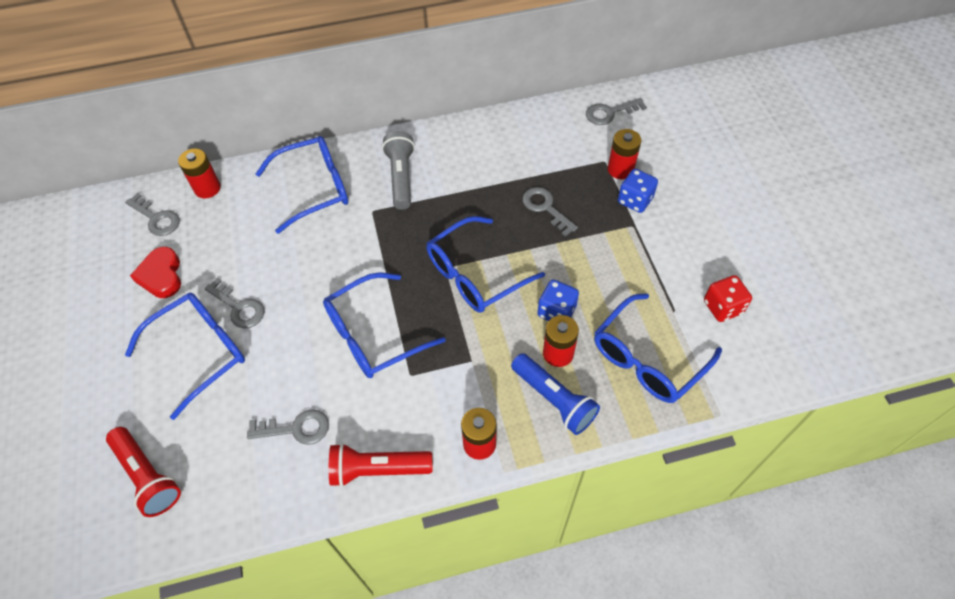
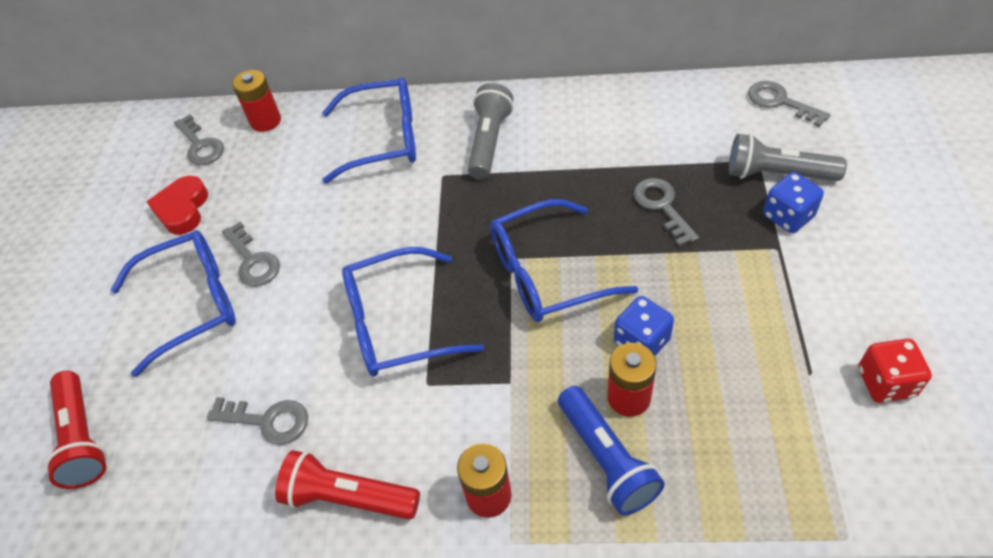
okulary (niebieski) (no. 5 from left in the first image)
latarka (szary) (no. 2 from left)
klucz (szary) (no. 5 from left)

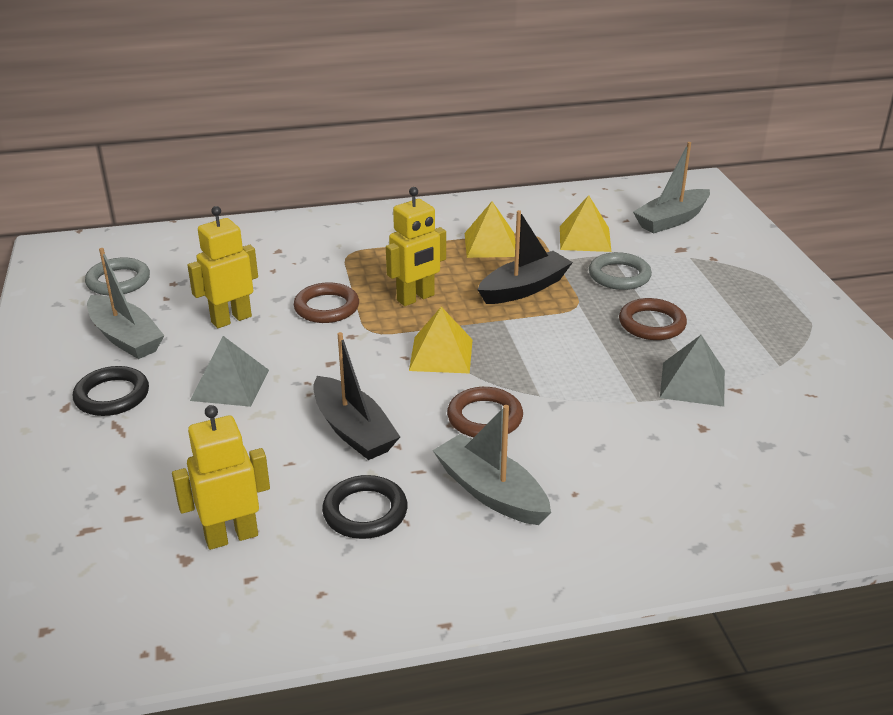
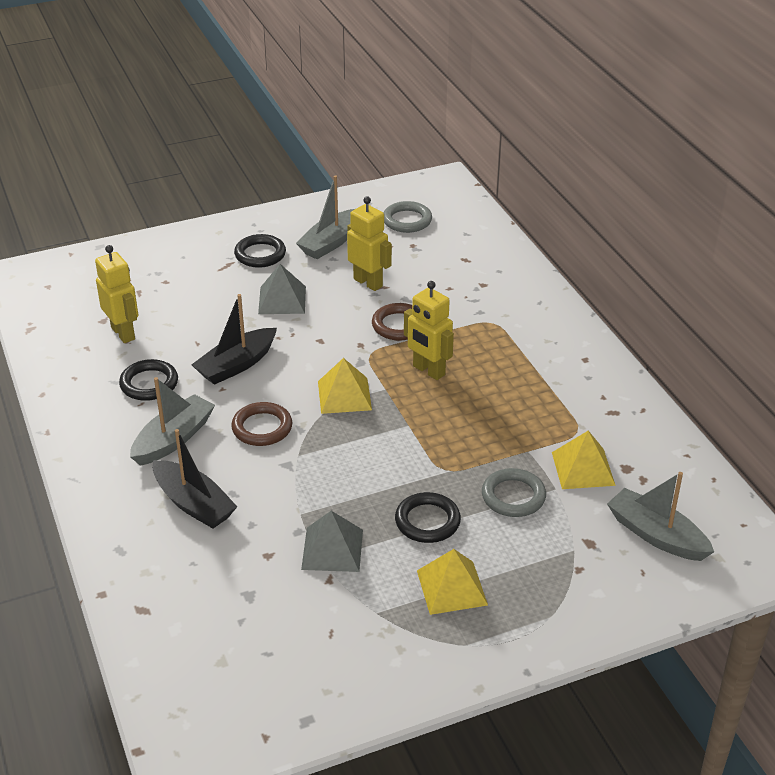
piramida (żółty) (no. 2 from left)
łódka (czarny) (no. 1 from left)
pierścień (czarny) (no. 3 from left)

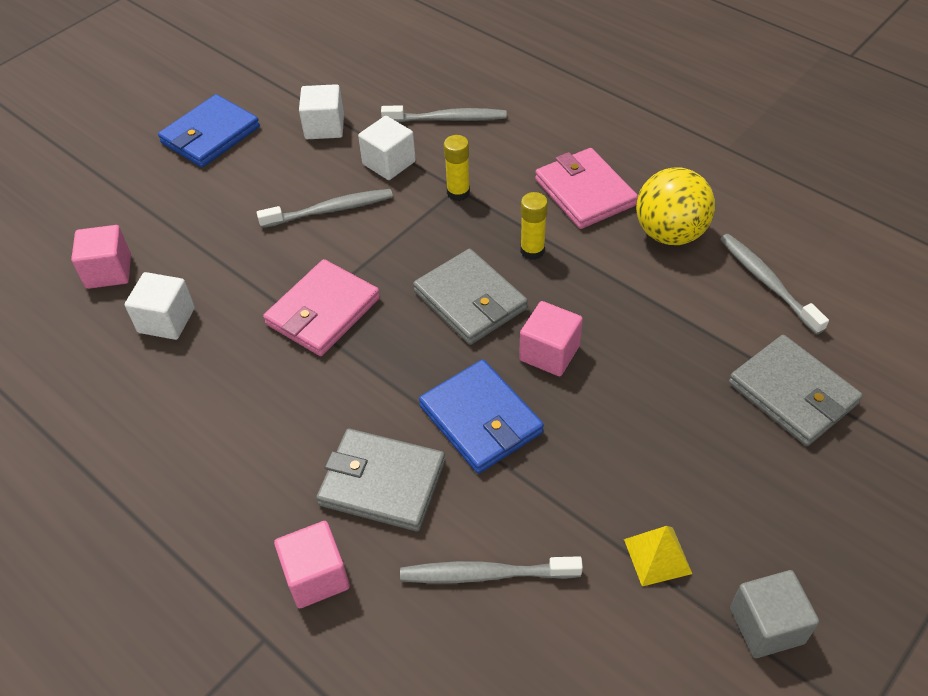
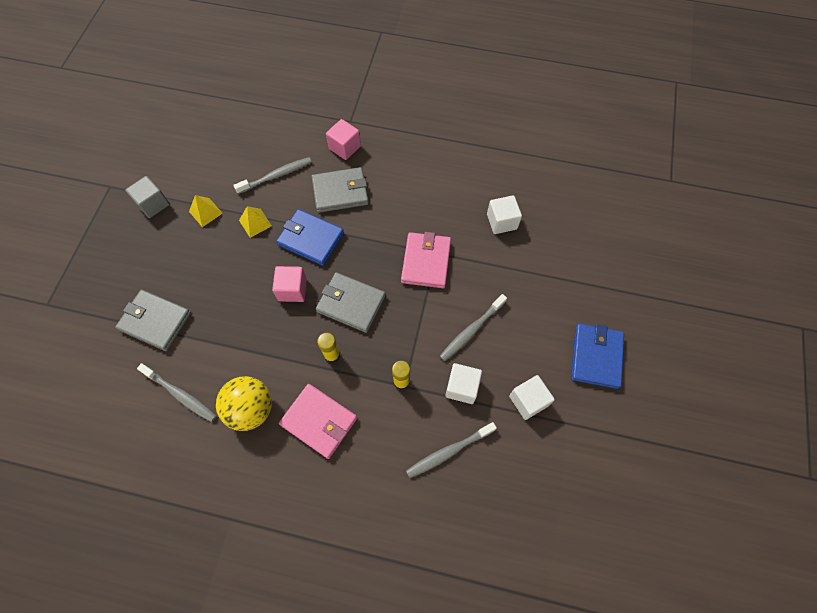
sześcian (różowy) (no. 1 from left in the first image)
piramida (żółty) (no. 2 from left)

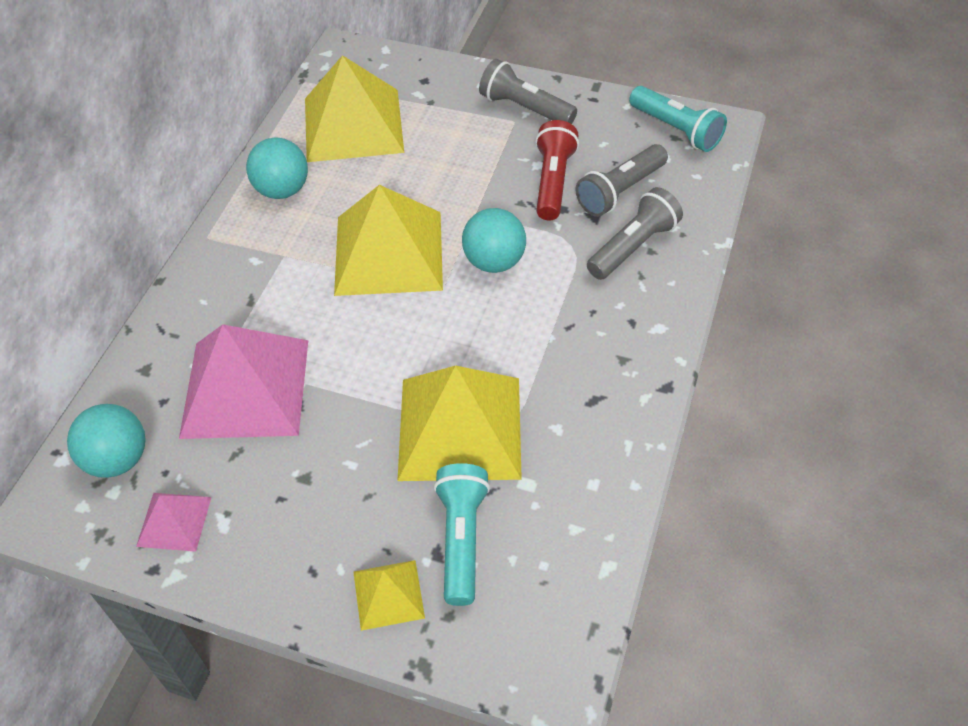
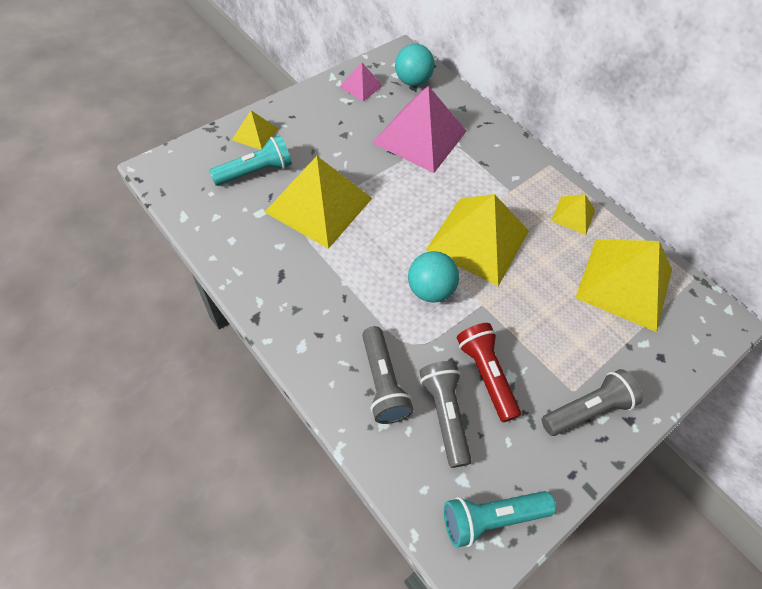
piramida (żółty) (no. 4 from left)
latarka (turkusowy) (no. 1 from left)
latarka (czerwony)

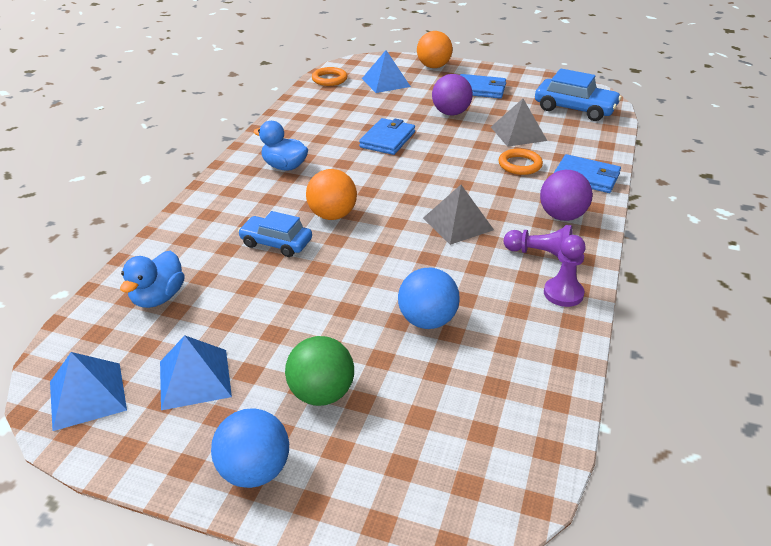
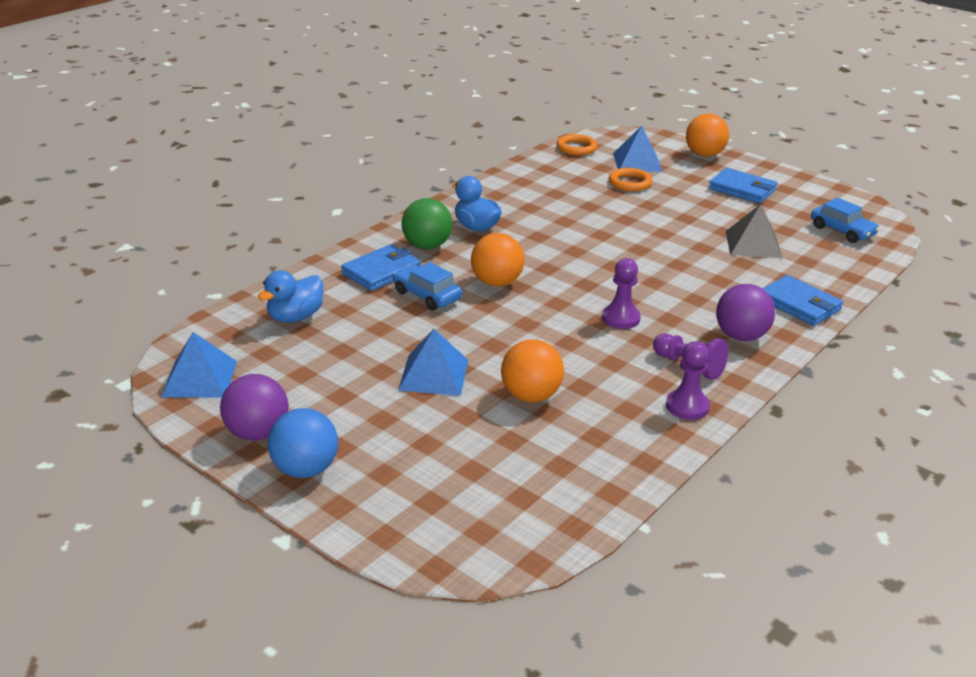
piramida (niebieski) (no. 2 from left)
piłka (zielony)
portfel (niebieski) (no. 1 from left)
piłka (fioletowy) (no. 1 from left)
pierścień (pomarańczowy) (no. 2 from left)
pionek (fioletowy) (no. 1 from left)
piłka (pomarańczowy) (no. 2 from left)
samochód (niebieski) (no. 2 from left)

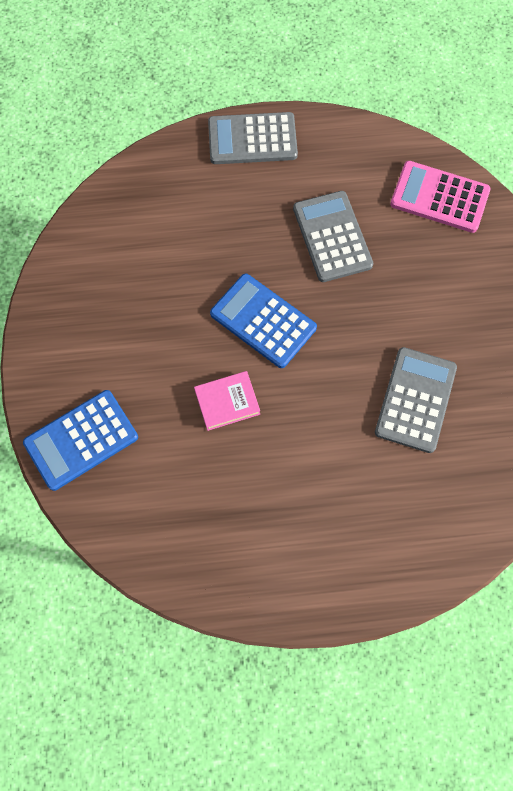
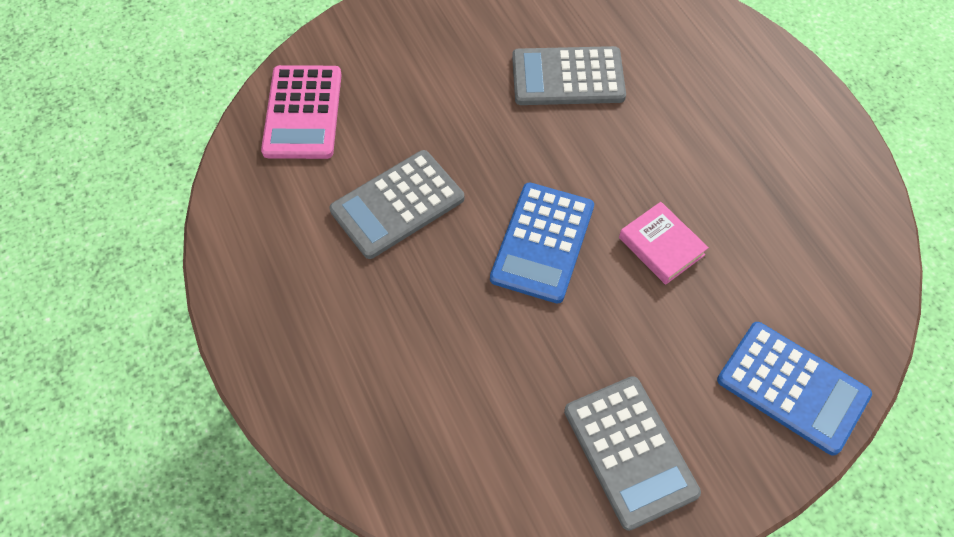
kalkulator (szary) (no. 3 from left)

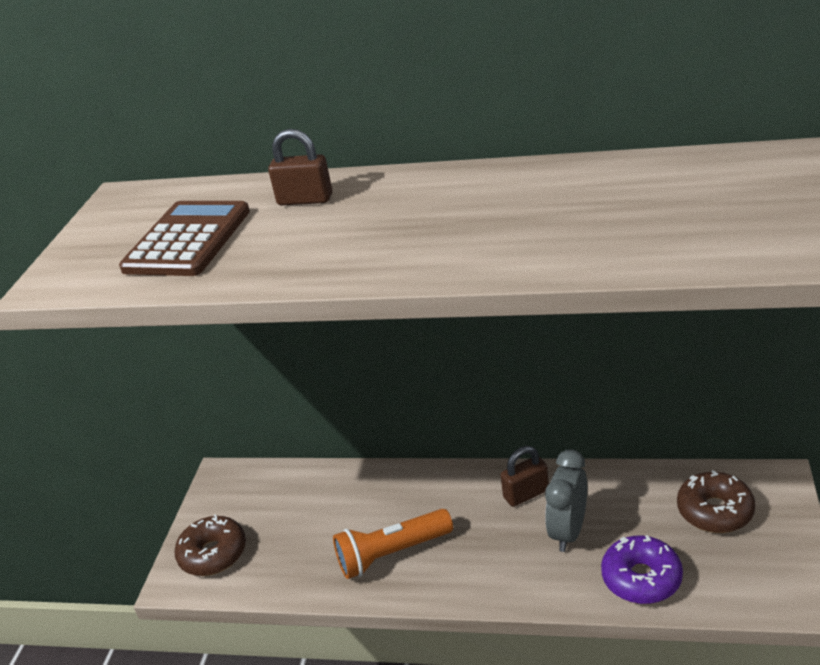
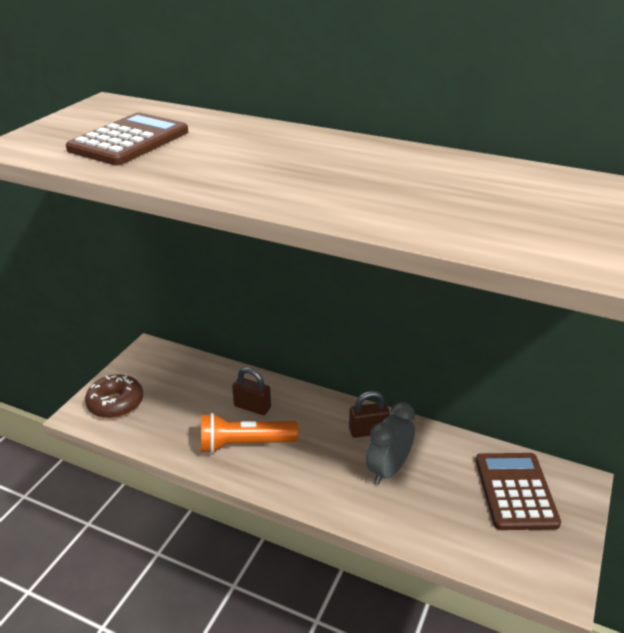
donut (fioletowy)
kłódka (brązowy) (no. 1 from left)
kalkulator (brązowy) (no. 2 from left)

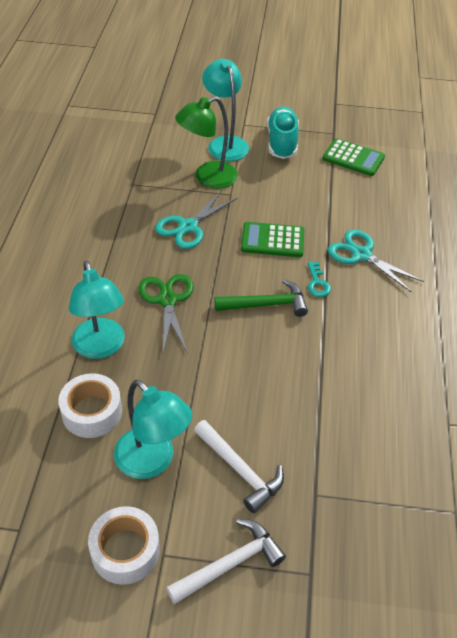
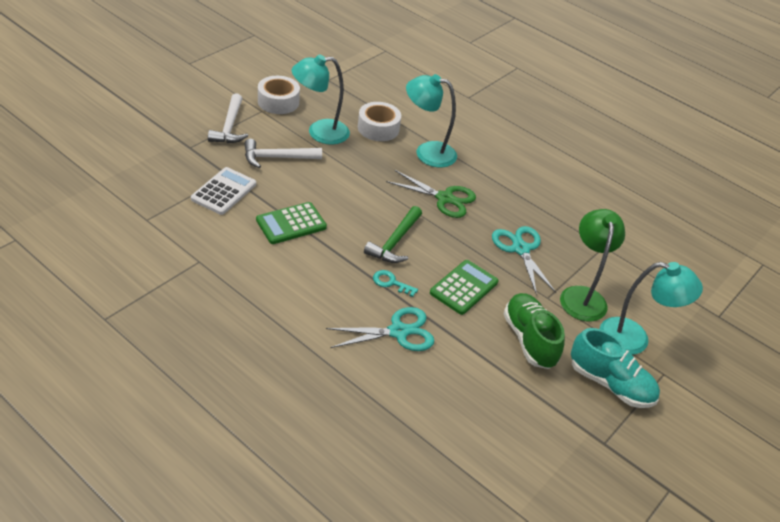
kalkulator (biały)
but (zielony)
kalkulator (zielony) (no. 1 from left)

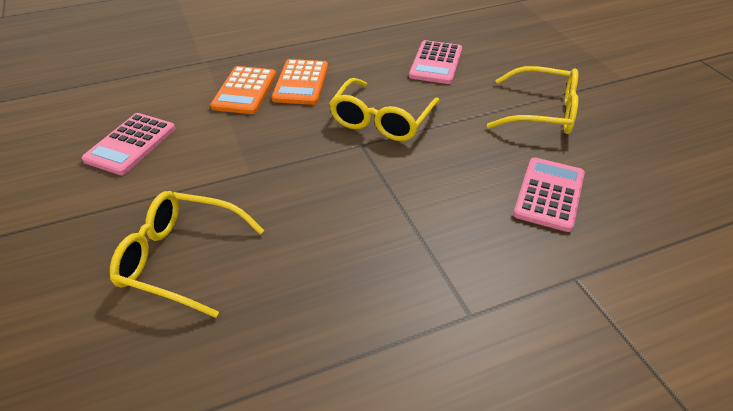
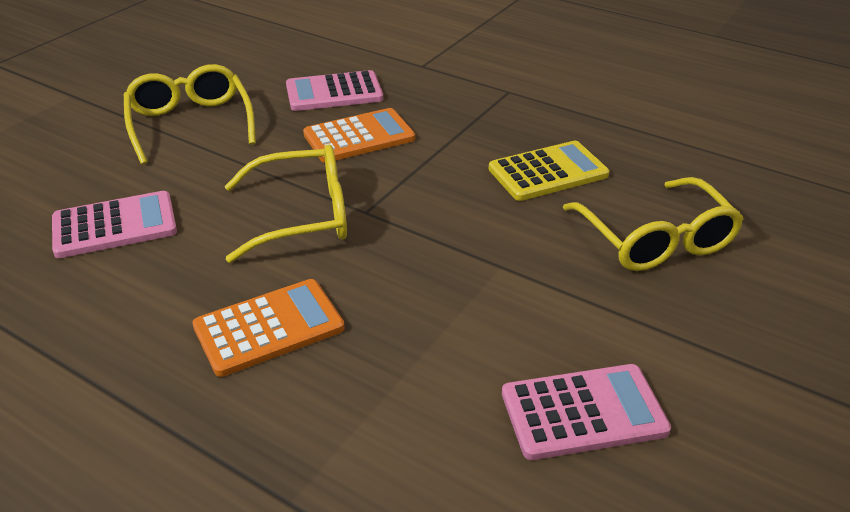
kalkulator (żółty)
kalkulator (pomarańczowy) (no. 2 from left)

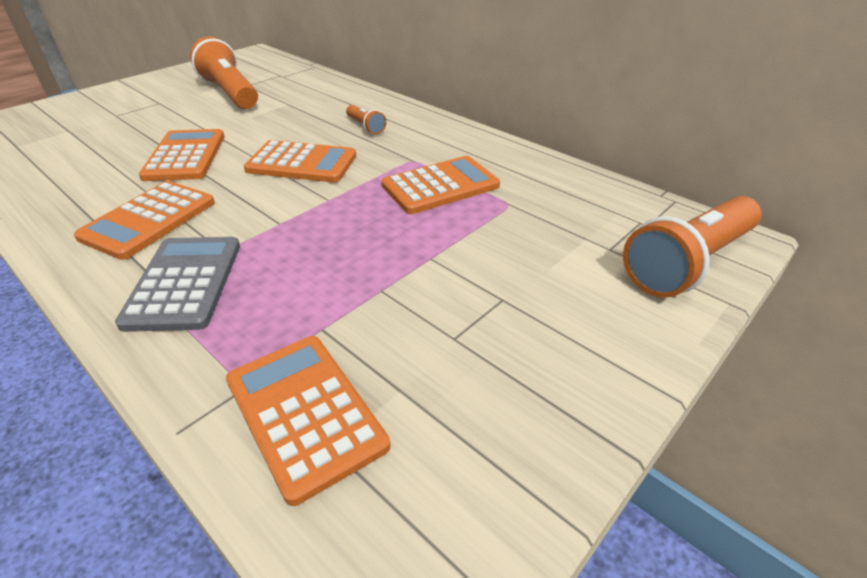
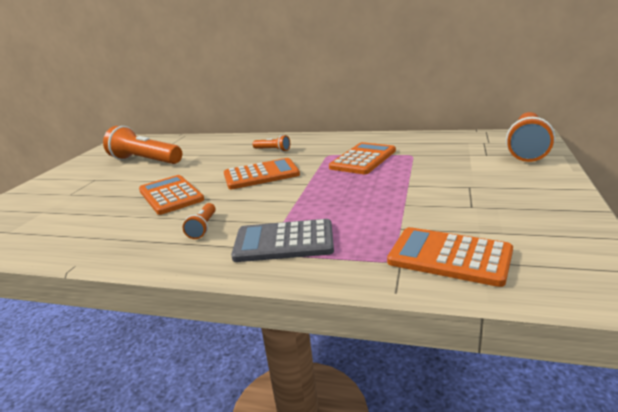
latarka (pomarańczowy) (no. 2 from left)
kalkulator (szary)

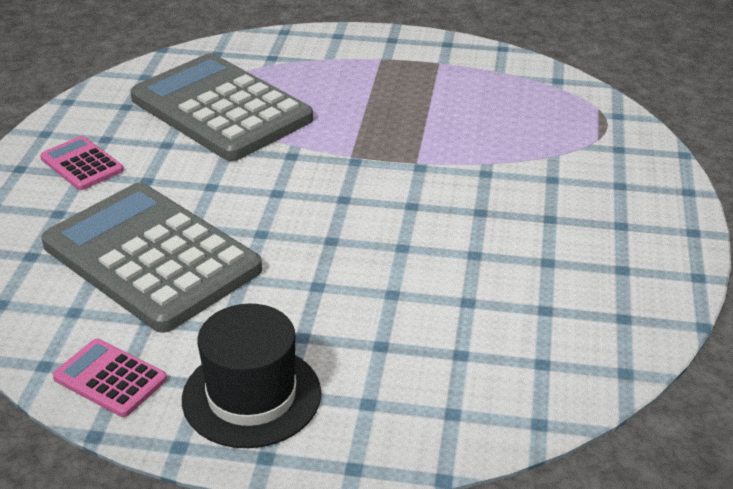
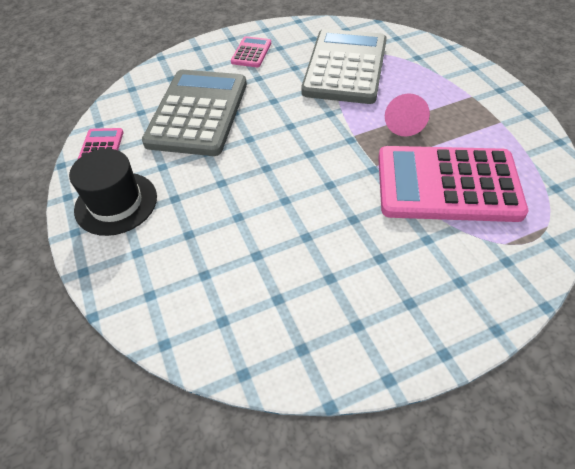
kalkulator (różowy) (no. 3 from left)
stożek (różowy)

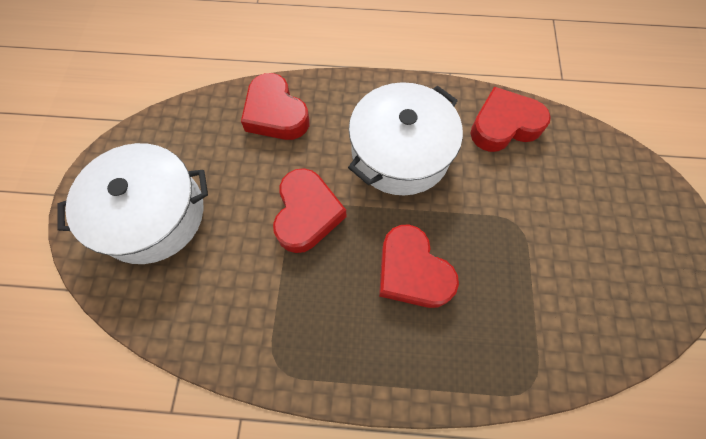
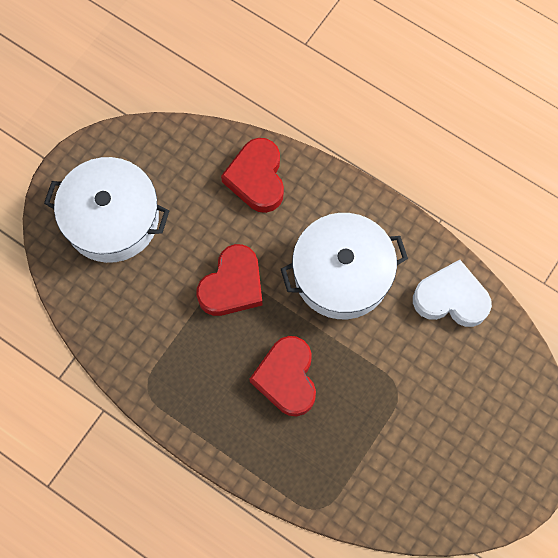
serce (biały)

